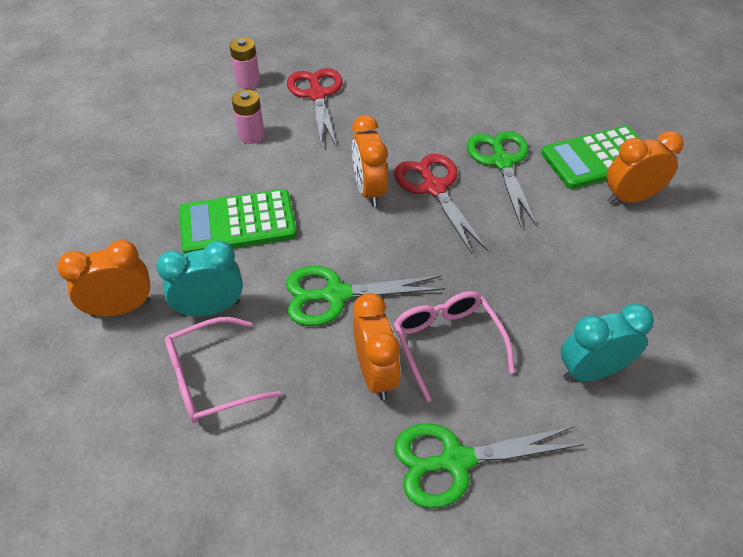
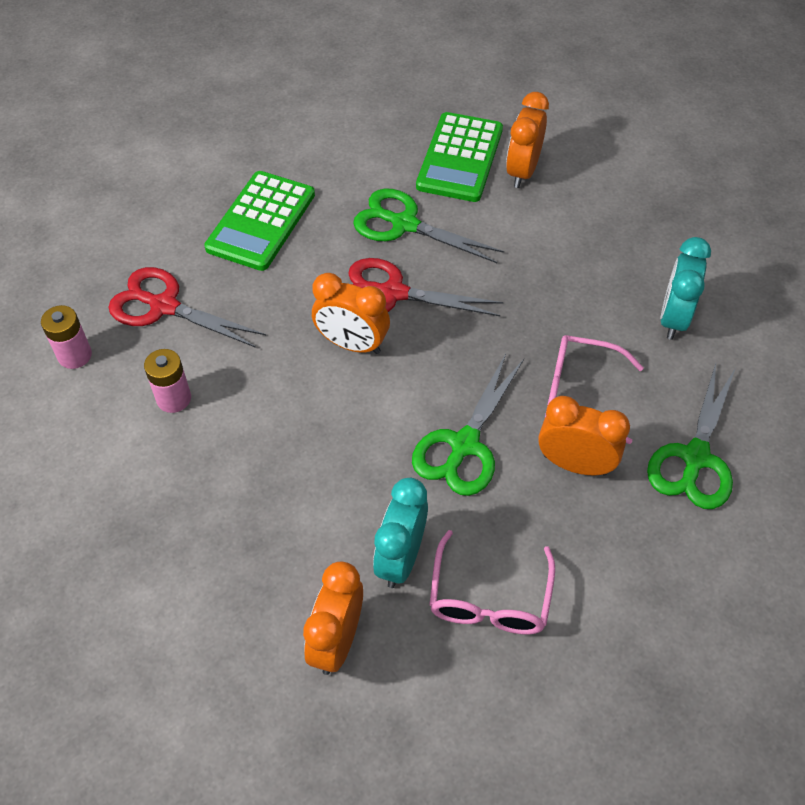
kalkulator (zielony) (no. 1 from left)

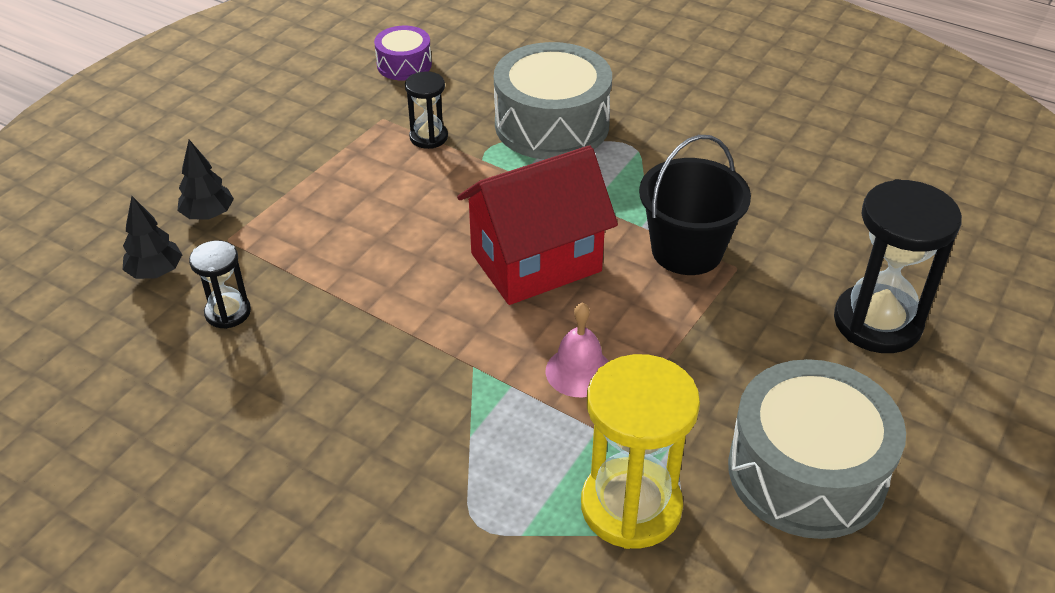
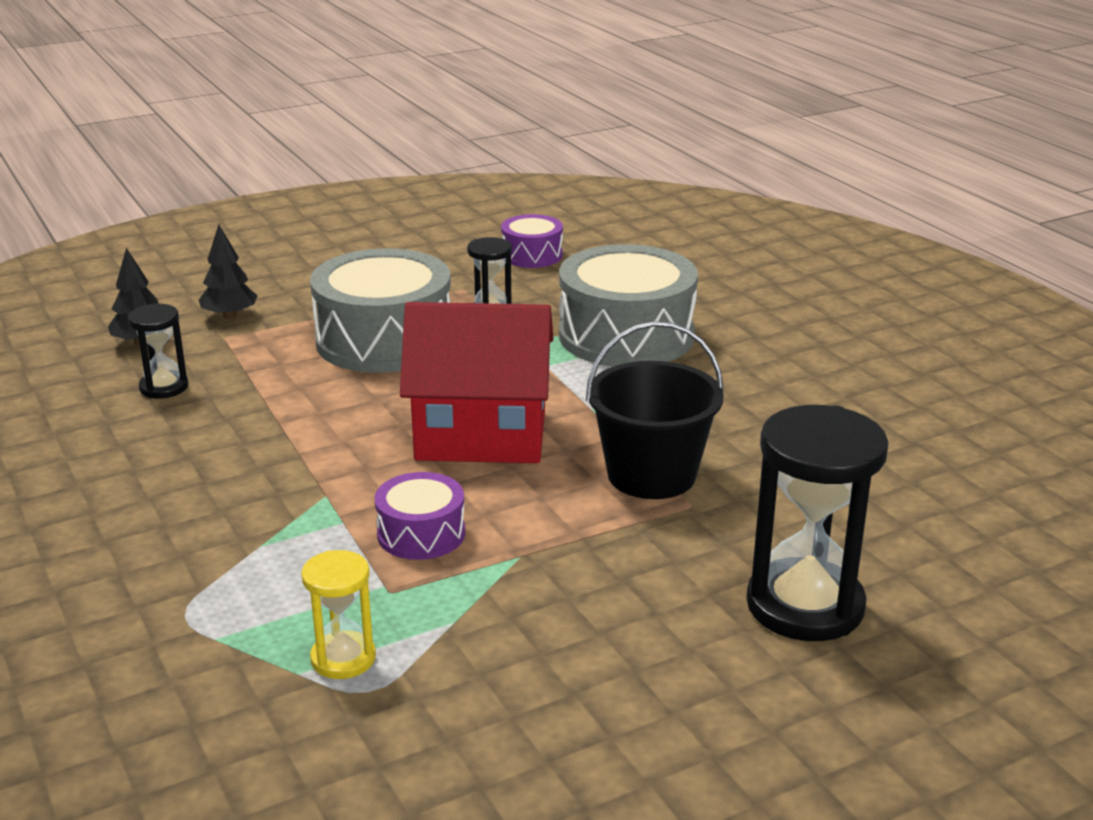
bęben (szary) (no. 1 from left)
bęben (fioletowy) (no. 1 from left)
klepsydra (żółty)

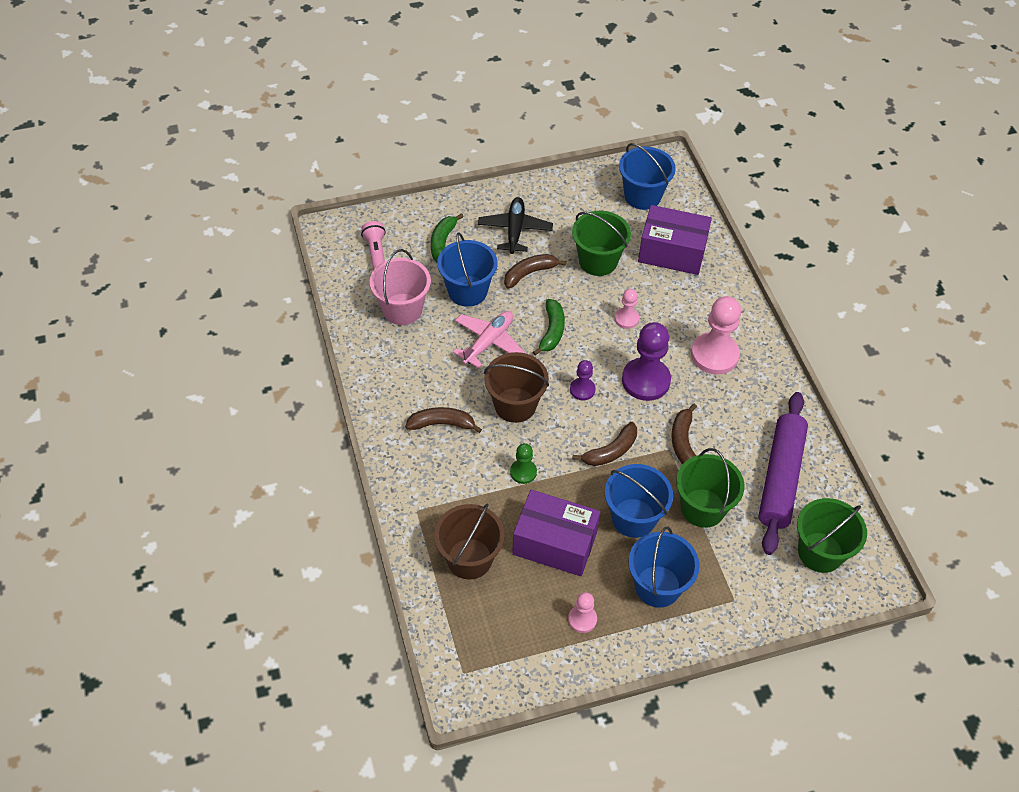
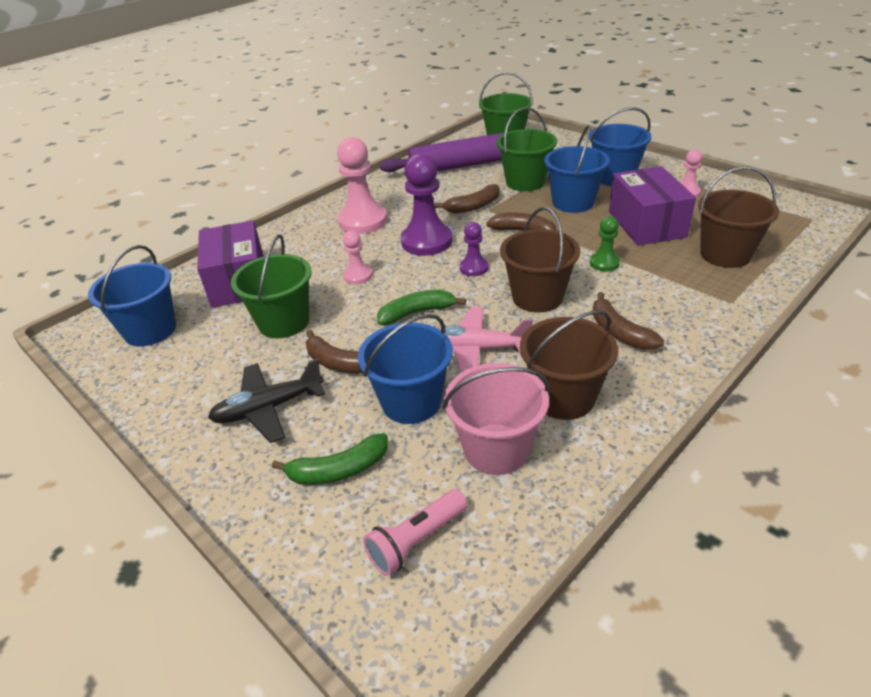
wiadro (brązowy) (no. 2 from left)

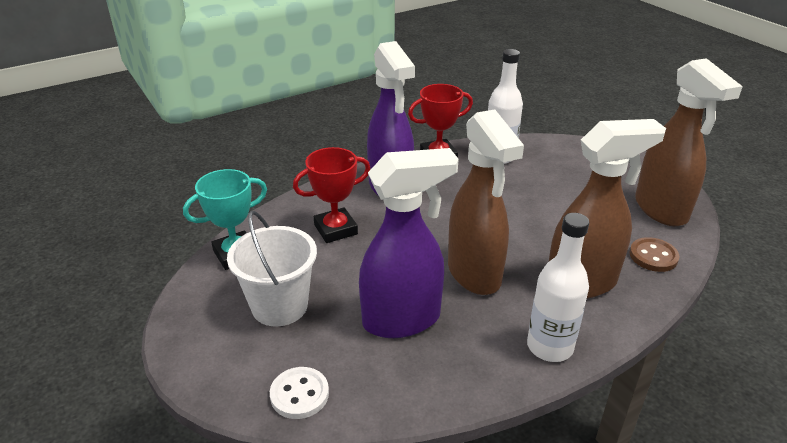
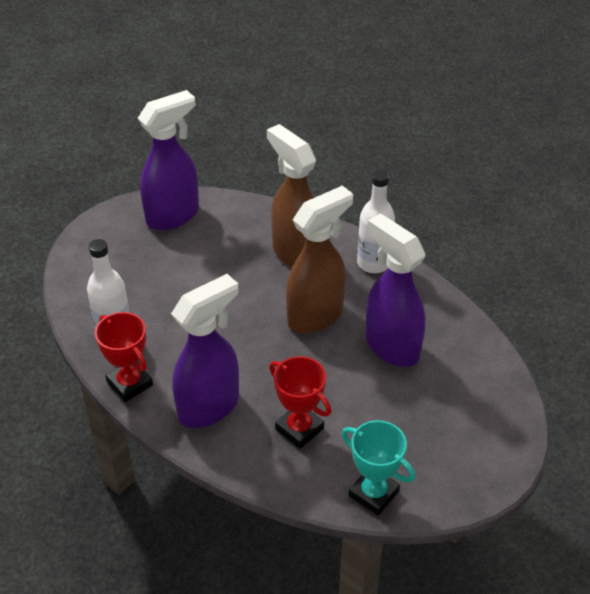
wiadro (biały)
guzik (biały)
guzik (brązowy)
spryskiwacz (fioletowy) (no. 1 from left)

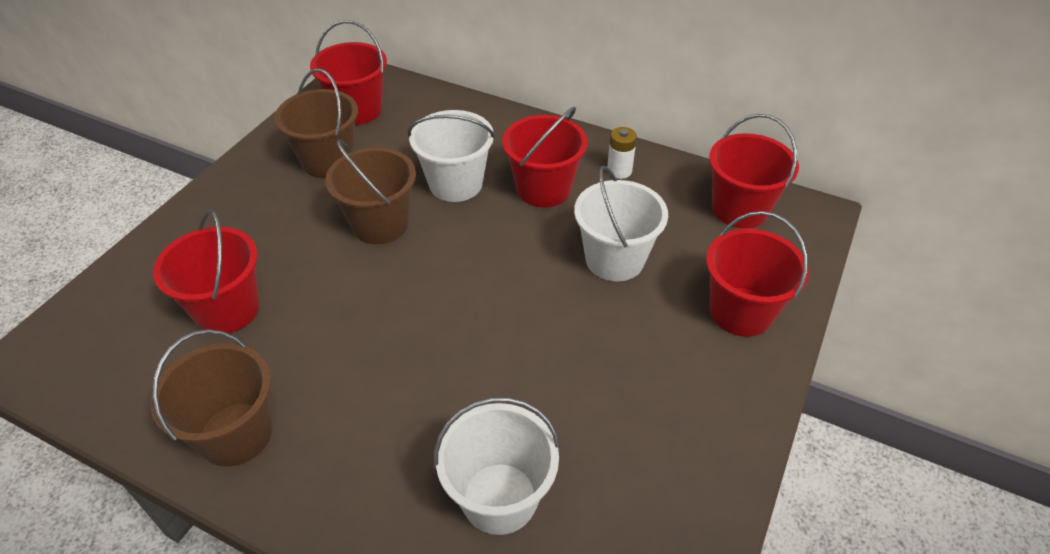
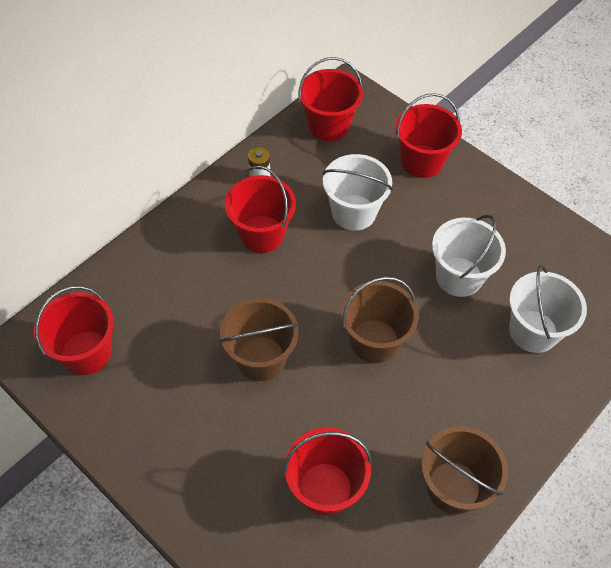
wiadro (brązowy) (no. 2 from left)
wiadro (biały) (no. 2 from left)

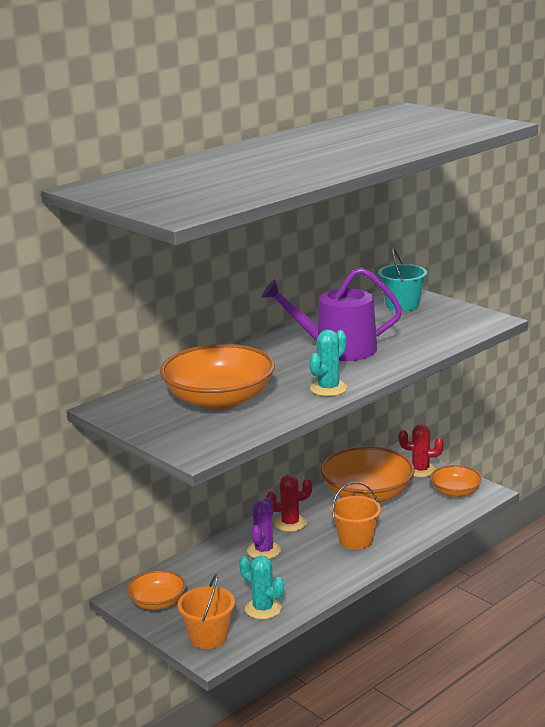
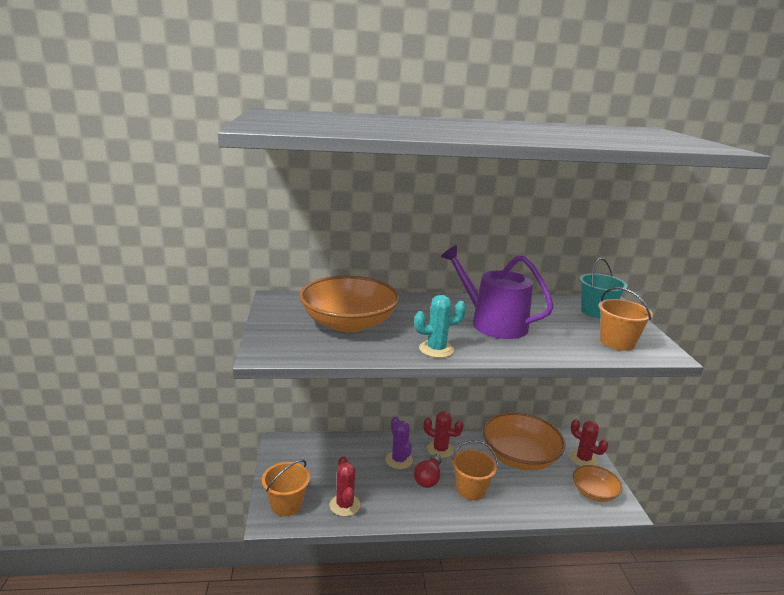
miska (pomarańczowy) (no. 1 from left in the first image)
żarówka (czerwony)
wiadro (pomarańczowy) (no. 3 from left)
kaktus (czerwony) (no. 1 from left)
kaktus (fioletowy)

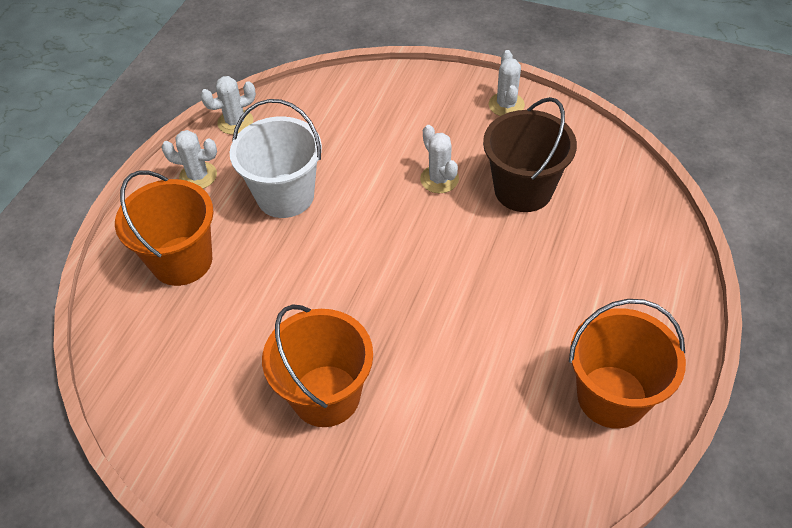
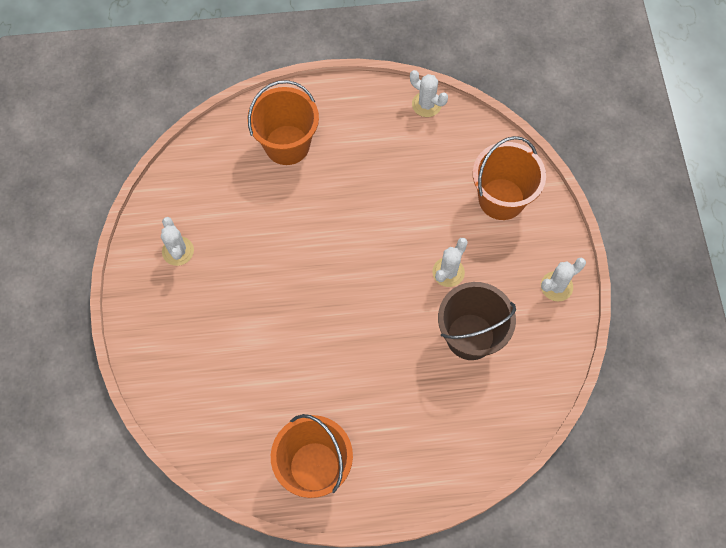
wiadro (biały)
kaktus (biały) (no. 1 from left)
wiadro (pomarańczowy) (no. 3 from left)

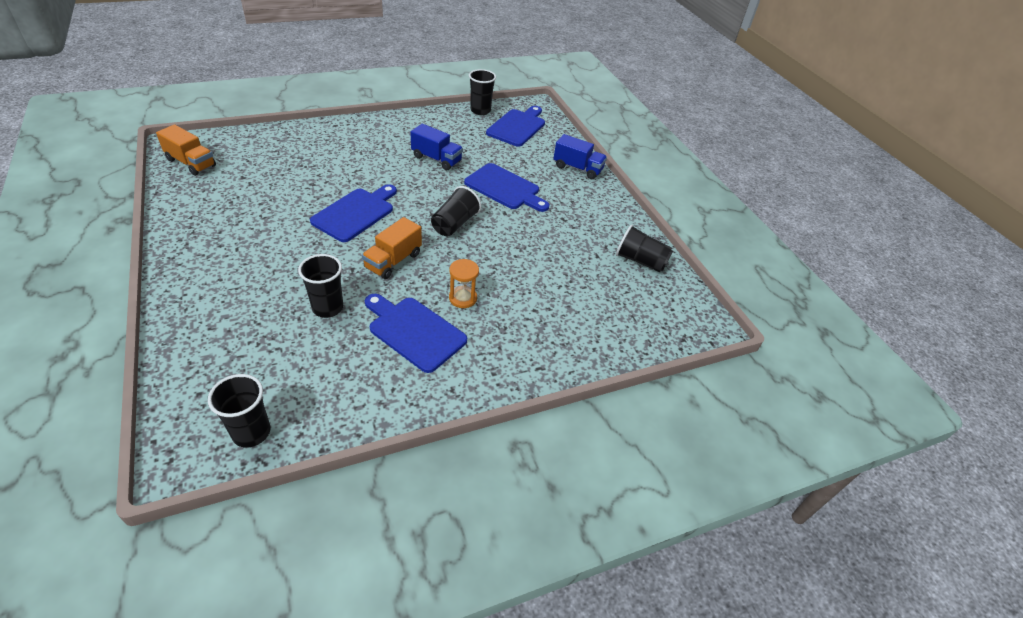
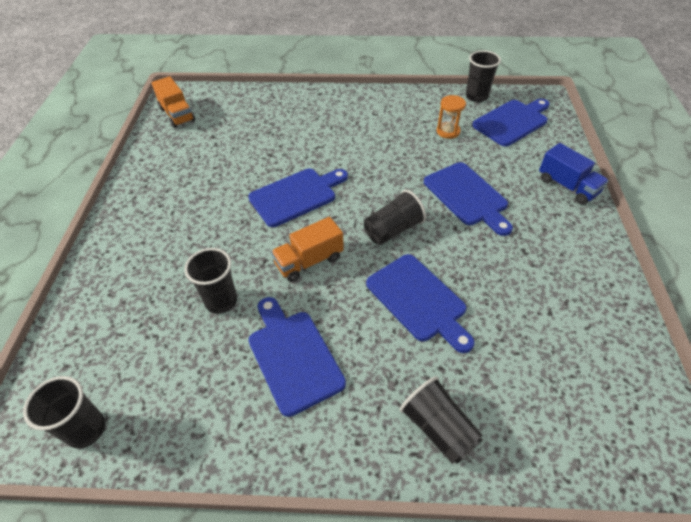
ciężarówka (niebieski) (no. 1 from left in the first image)
deska do krojenia (niebieski) (no. 3 from left)
klepsydra (pomarańczowy)
szklanka (czarny) (no. 4 from left)

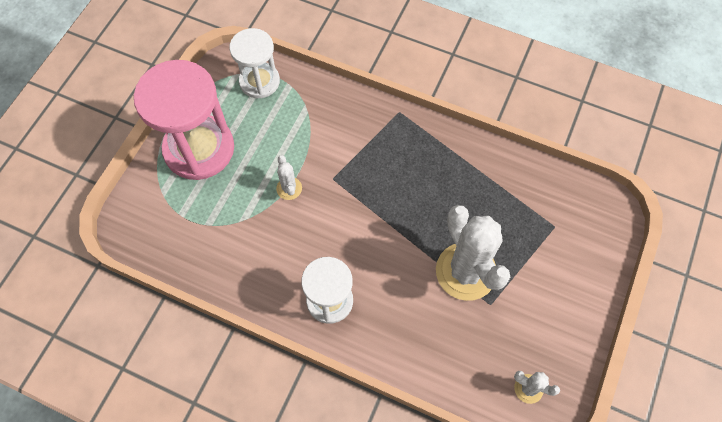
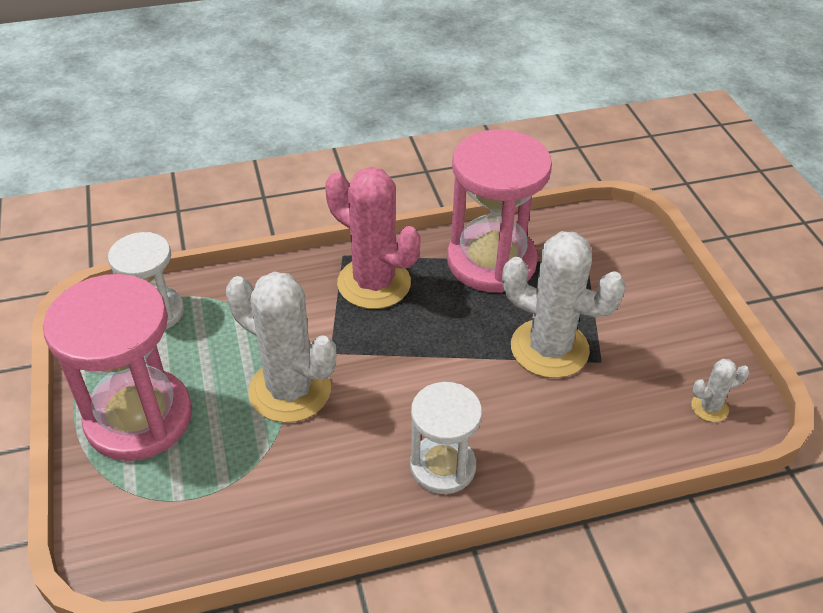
kaktus (różowy)
klepsydra (różowy) (no. 2 from left)
kaktus (biały) (no. 1 from left)

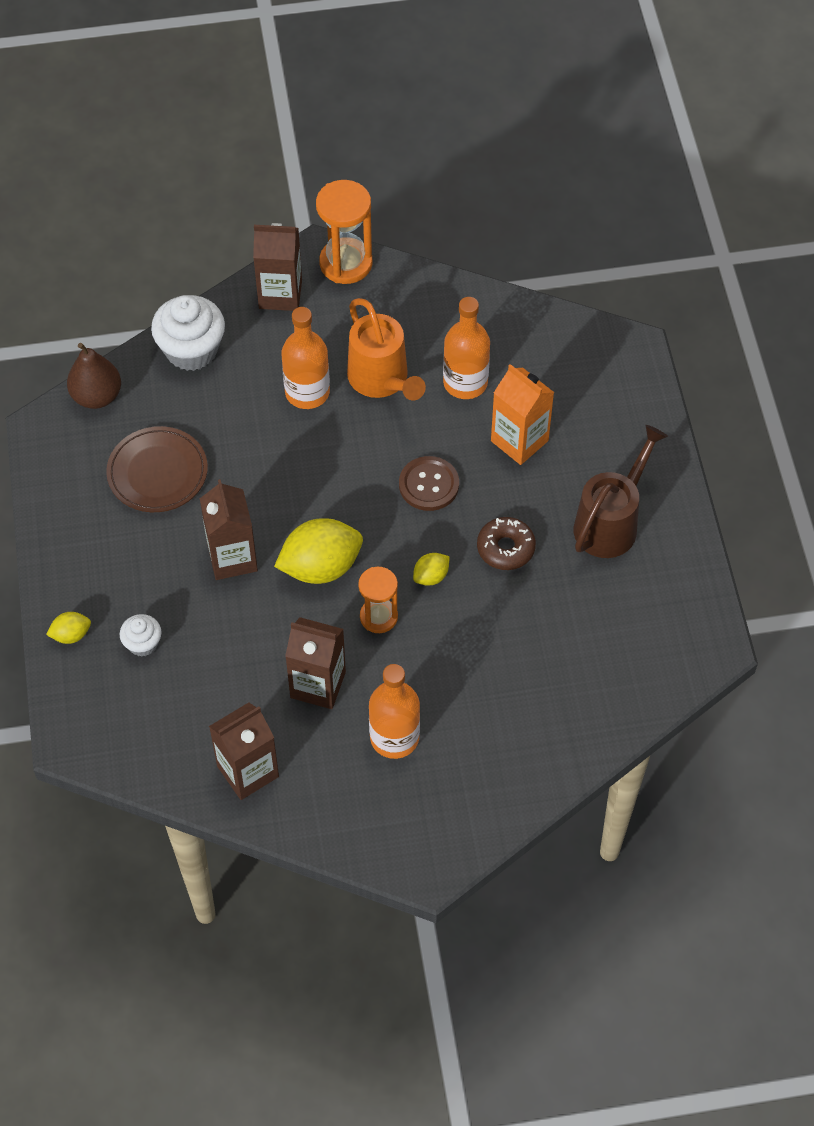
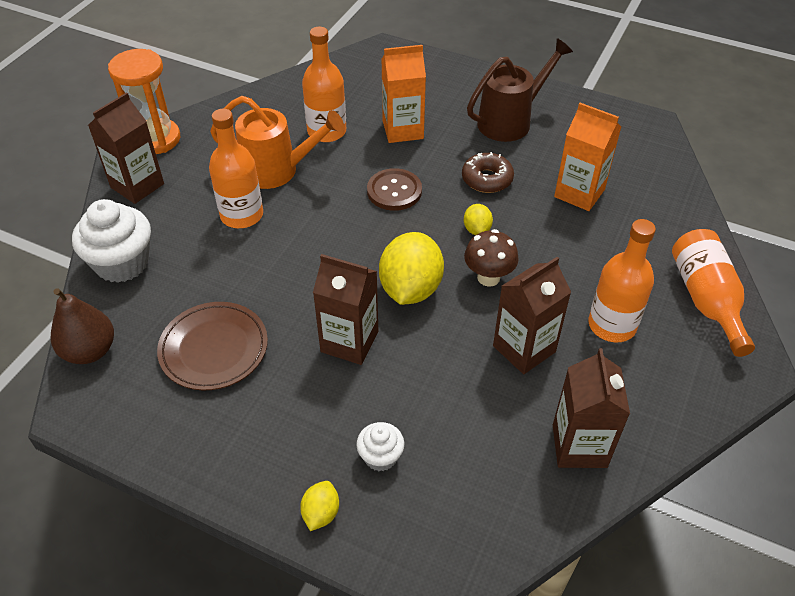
karton mleka (pomarańczowy) (no. 2 from left)
butelka (pomarańczowy) (no. 4 from left)
grzyb (brązowy)
konewka (brązowy)

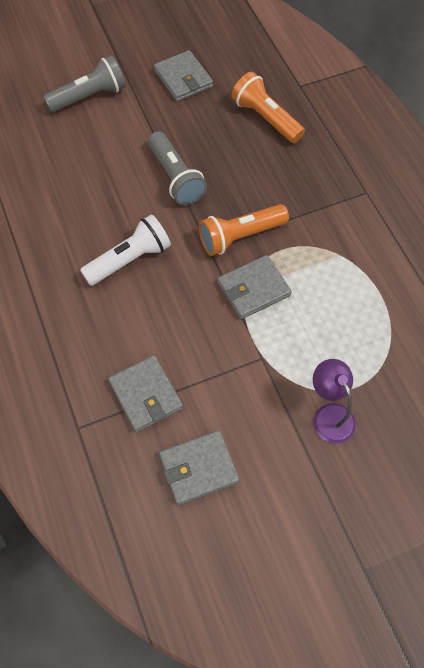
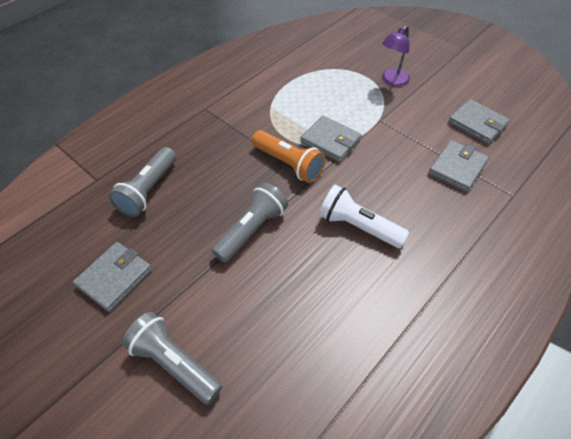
latarka (szary) (no. 1 from left)

